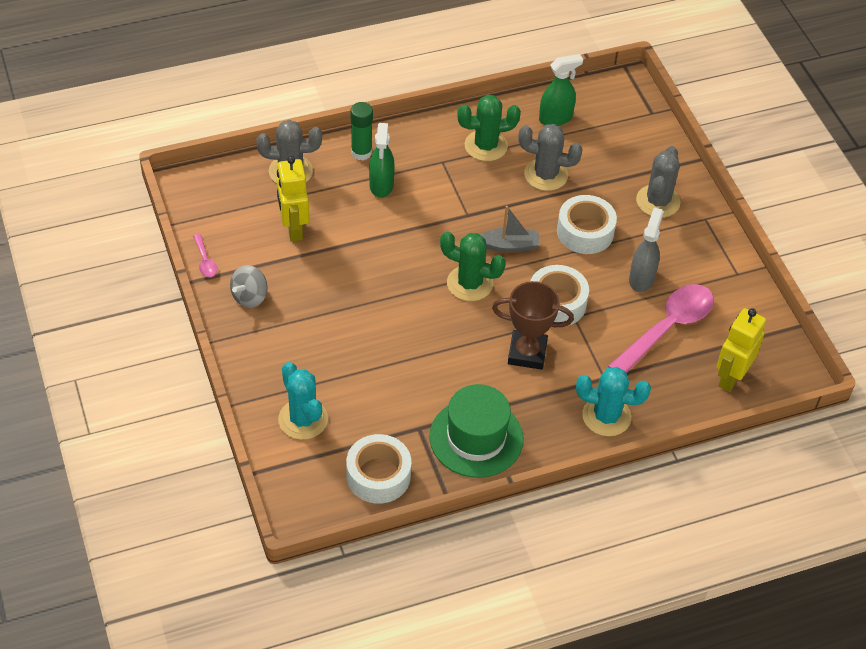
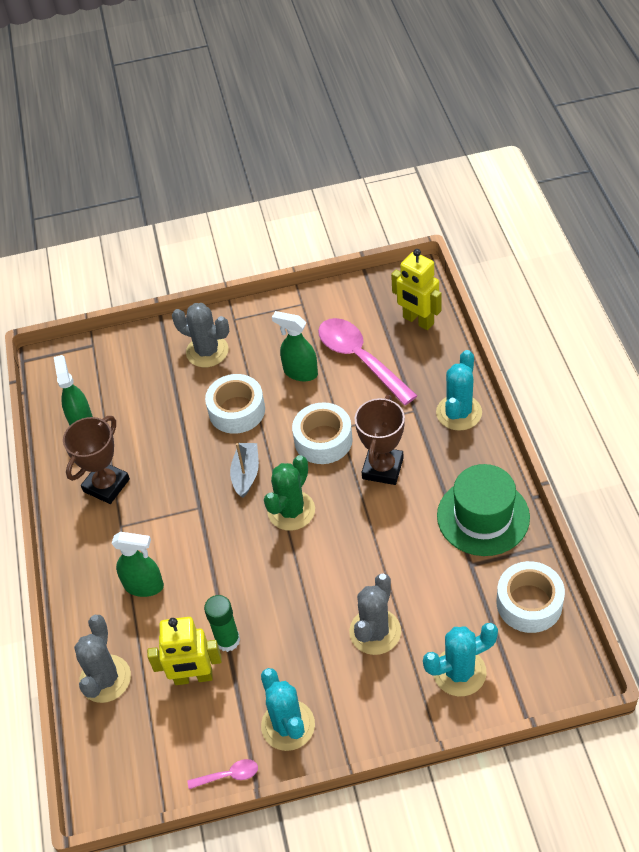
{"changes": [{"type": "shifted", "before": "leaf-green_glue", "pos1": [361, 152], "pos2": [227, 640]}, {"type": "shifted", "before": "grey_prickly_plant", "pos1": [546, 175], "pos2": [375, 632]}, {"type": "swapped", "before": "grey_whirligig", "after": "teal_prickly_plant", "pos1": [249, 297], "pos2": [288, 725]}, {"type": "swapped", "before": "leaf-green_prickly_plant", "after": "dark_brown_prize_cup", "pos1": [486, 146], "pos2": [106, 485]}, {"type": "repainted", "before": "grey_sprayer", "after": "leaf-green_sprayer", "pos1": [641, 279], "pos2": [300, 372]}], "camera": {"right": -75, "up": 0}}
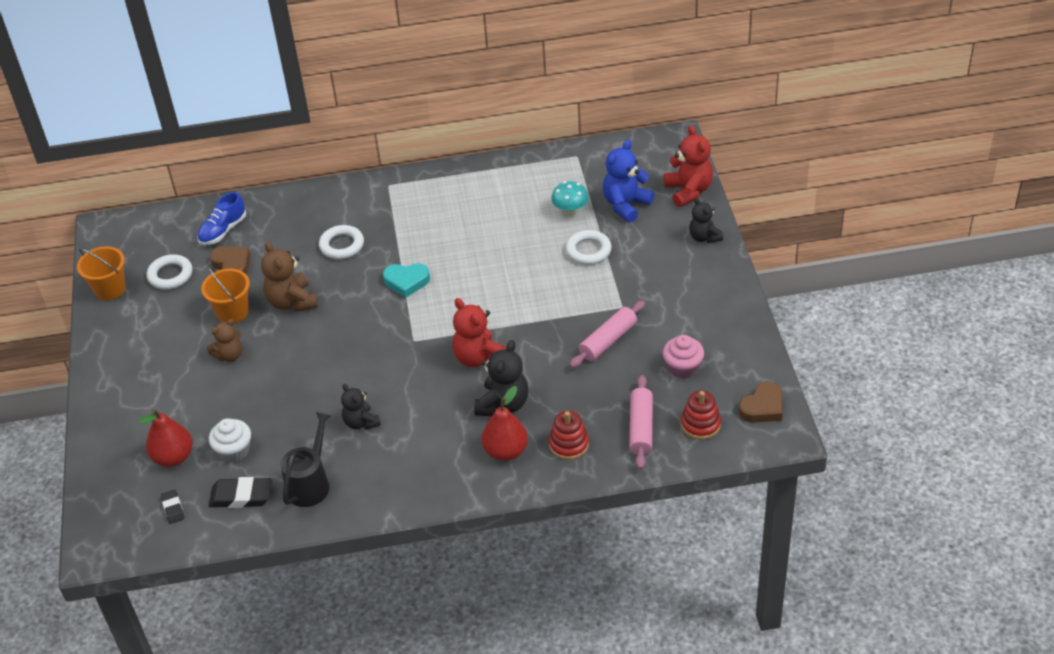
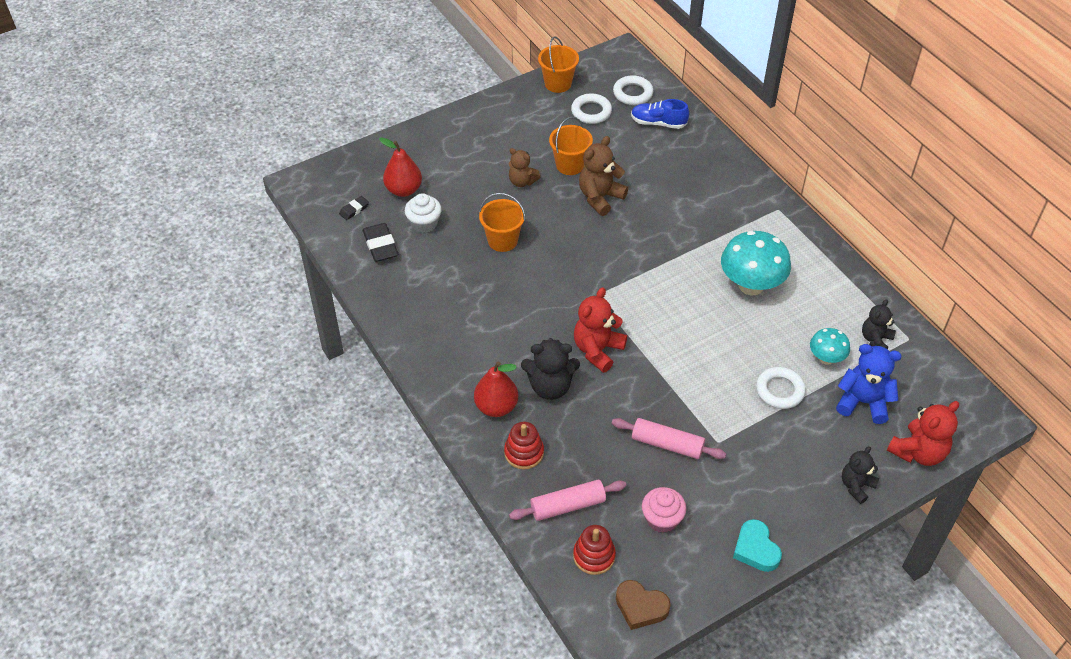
{"changes": [{"type": "gone", "before": "dark_brown_heart", "pos1": [232, 265]}, {"type": "gone", "before": "ebony_watering_pot", "pos1": [310, 483]}, {"type": "new", "after": "orange_sand_bucket", "pos2": [502, 240]}, {"type": "new", "after": "teal_fungus", "pos2": [751, 285]}, {"type": "shifted", "before": "pure_white_hoop", "pos1": [342, 245], "pos2": [632, 93]}, {"type": "shifted", "before": "ebony_teddy_bear", "pos1": [361, 422], "pos2": [875, 340]}, {"type": "shifted", "before": "teal_heart", "pos1": [406, 281], "pos2": [756, 549]}], "camera": {"right": 65, "up": 5}}
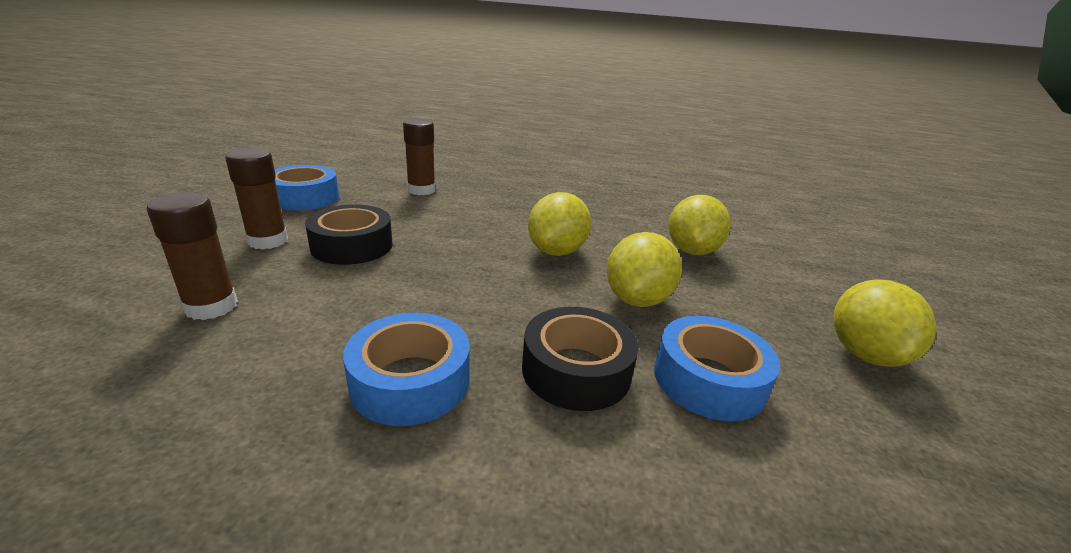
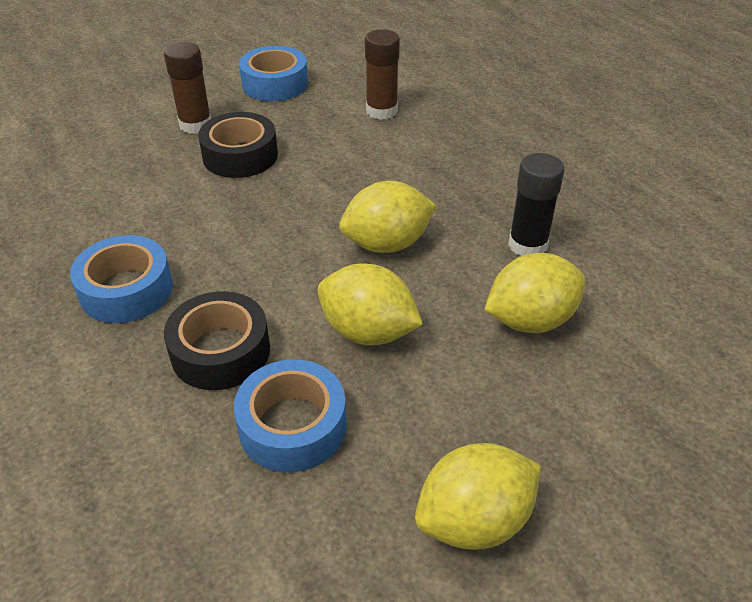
{"changes": [{"type": "gone", "before": "dark_brown_glue", "pos1": [211, 307]}, {"type": "new", "after": "ebony_glue", "pos2": [527, 245]}, {"type": "rotated", "before": "yellow_citrus_fruit", "pos1": [637, 299], "pos2": [368, 332], "turn": 45}], "camera": {"right": 50, "up": 15}}
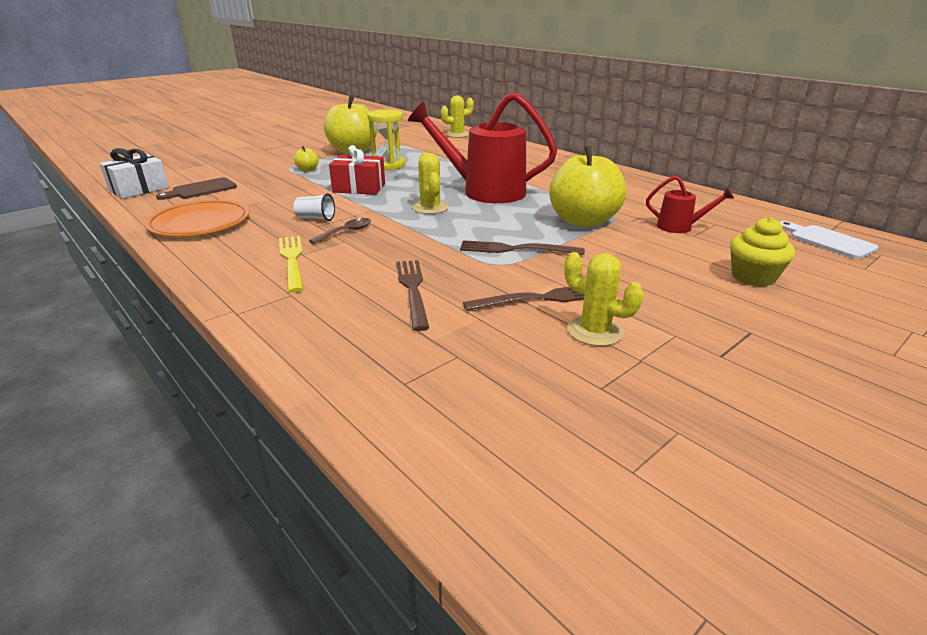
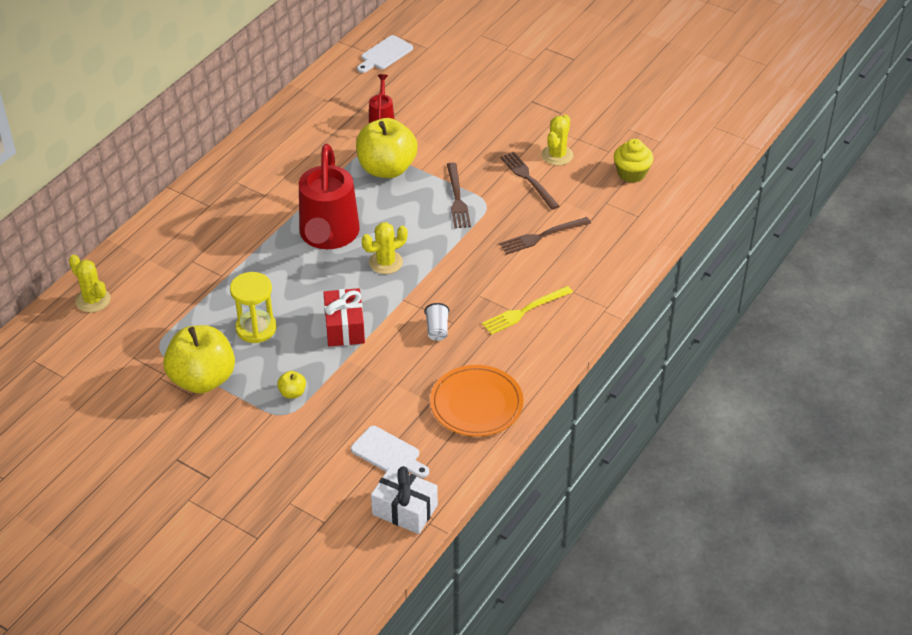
{"changes": [{"type": "gone", "before": "dark_brown_tablespoon", "pos1": [346, 232]}, {"type": "shifted", "before": "yellow_muffin", "pos1": [753, 277], "pos2": [631, 173]}, {"type": "repainted", "before": "dark_brown_chopping_board", "after": "pure_white_chopping_board", "pos1": [201, 189], "pos2": [388, 453]}], "camera": {"right": -105, "up": 15}}
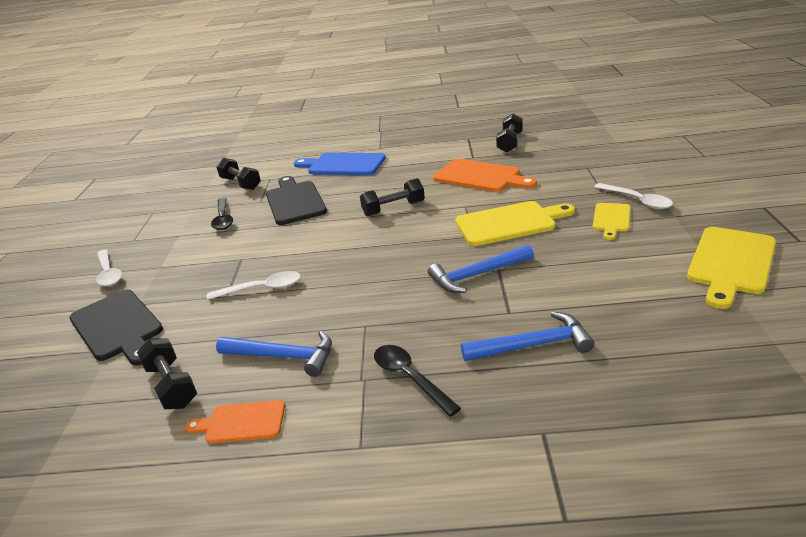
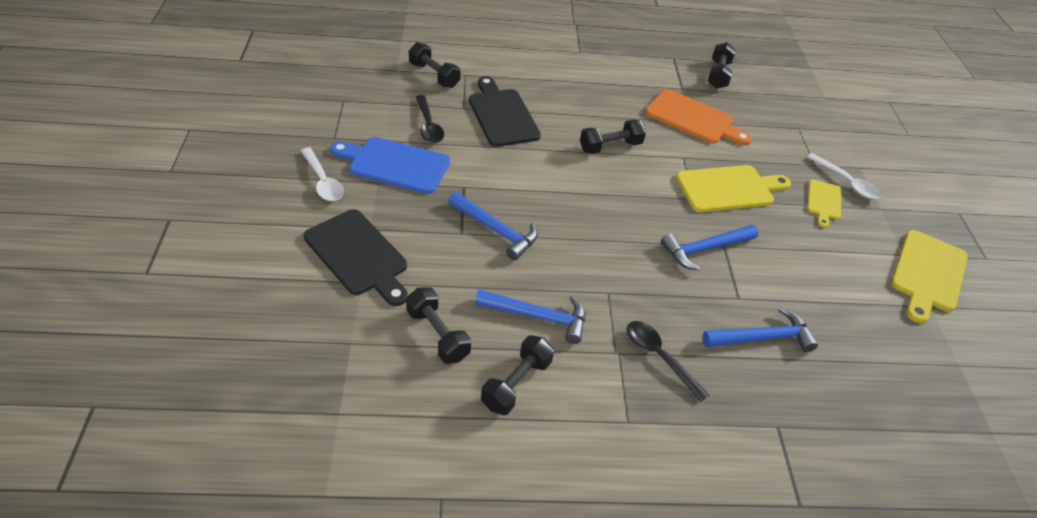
{"changes": [{"type": "shifted", "before": "cobalt_chopping_board", "pos1": [343, 165], "pos2": [395, 164]}, {"type": "swapped", "before": "orange_chopping_board", "after": "ebony_dumbbell", "pos1": [241, 422], "pos2": [516, 384]}, {"type": "swapped", "before": "pure_white_tablespoon", "after": "cobalt_claw_hammer", "pos1": [262, 289], "pos2": [496, 230]}], "camera": {"right": -10, "up": 15}}
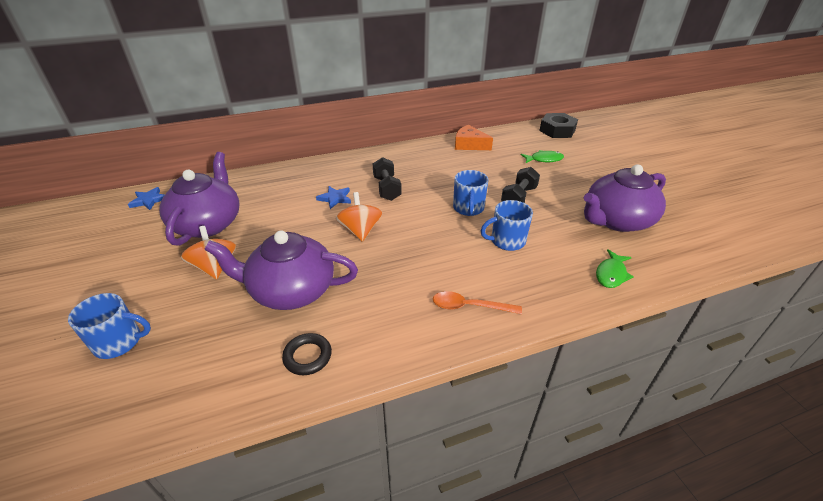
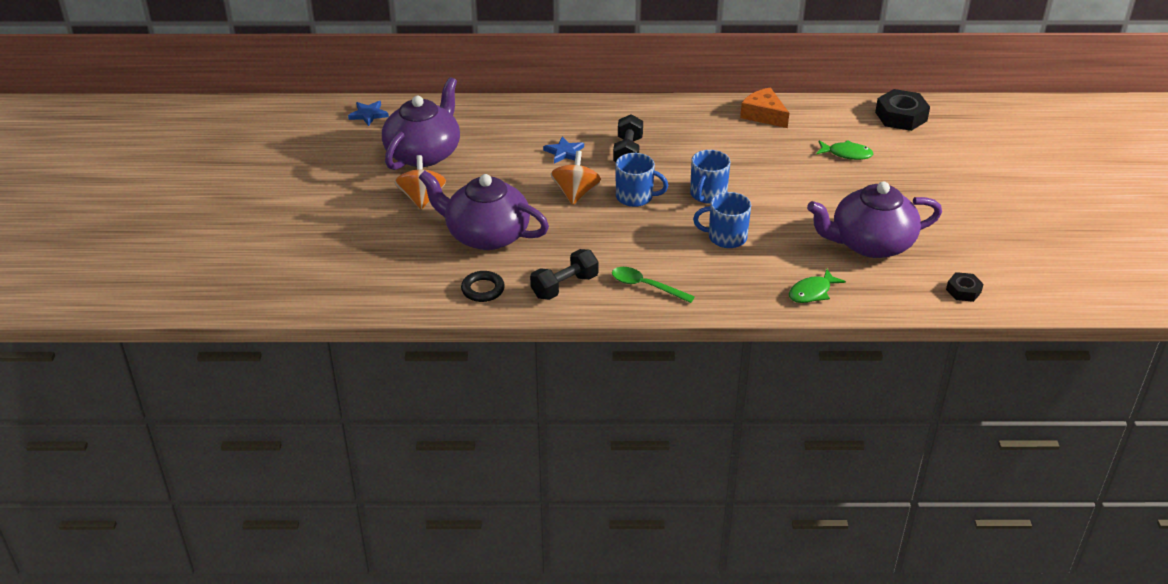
{"changes": [{"type": "new", "after": "ebony_nut", "pos2": [963, 291]}, {"type": "shifted", "before": "cobalt_tea_mug", "pos1": [119, 342], "pos2": [635, 197]}, {"type": "shifted", "before": "ebony_dumbbell", "pos1": [518, 197], "pos2": [564, 286]}, {"type": "repainted", "before": "orange_tablespoon", "after": "leaf-green_tablespoon", "pos1": [469, 306], "pos2": [646, 286]}], "camera": {"right": 20, "up": 0}}
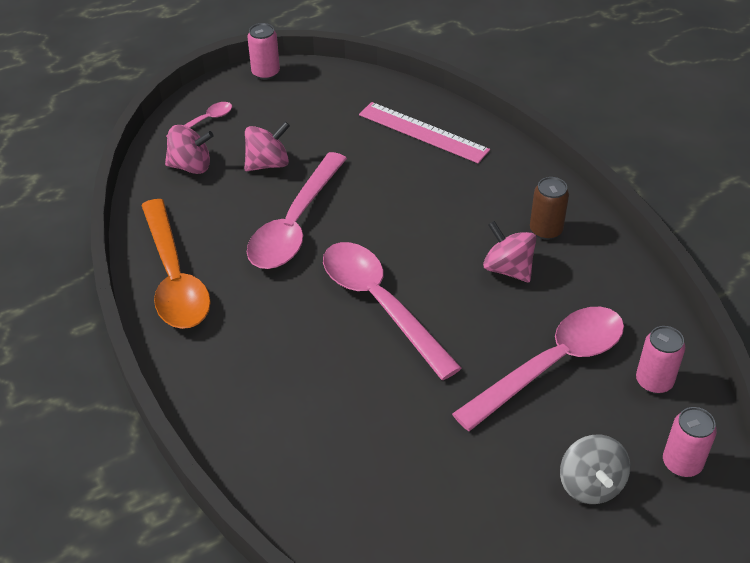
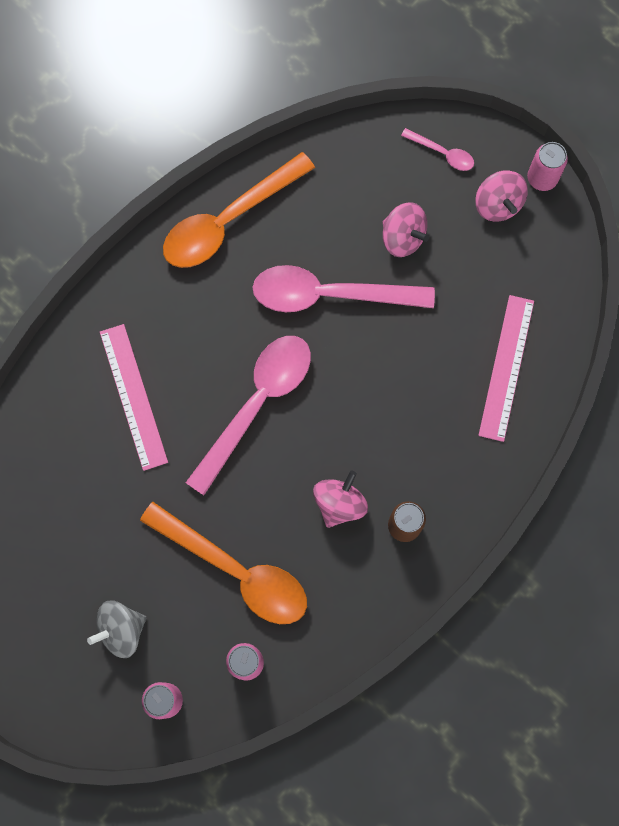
{"changes": [{"type": "new", "after": "rose-pink_straightedge", "pos2": [133, 396]}, {"type": "shifted", "before": "rose-pink_whirligig", "pos1": [191, 166], "pos2": [497, 204]}, {"type": "repainted", "before": "rose-pink_tablespoon", "after": "orange_tablespoon", "pos1": [552, 364], "pos2": [236, 571]}], "camera": {"right": 70, "up": 30}}
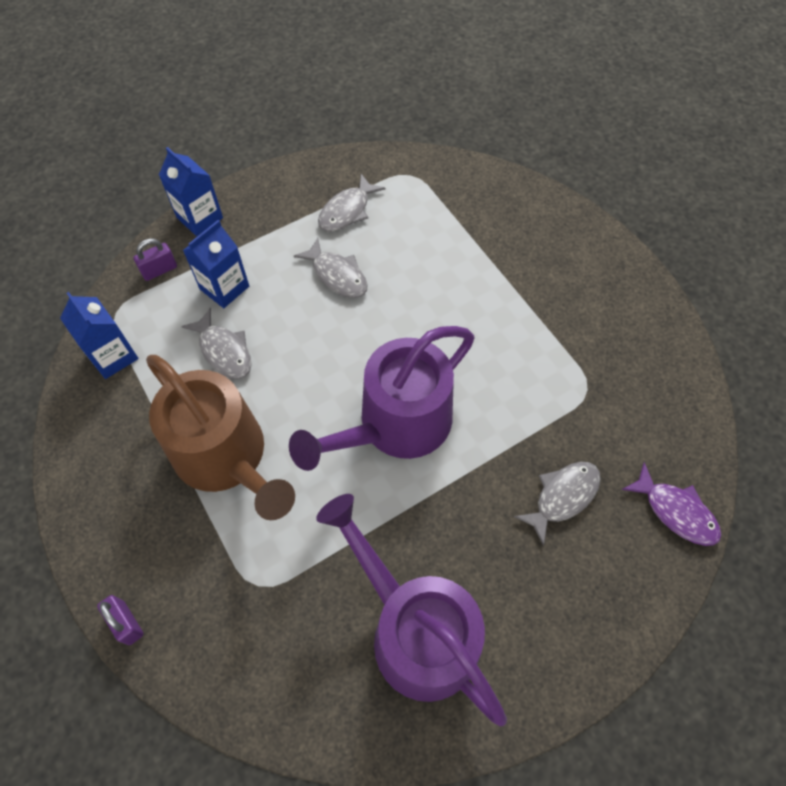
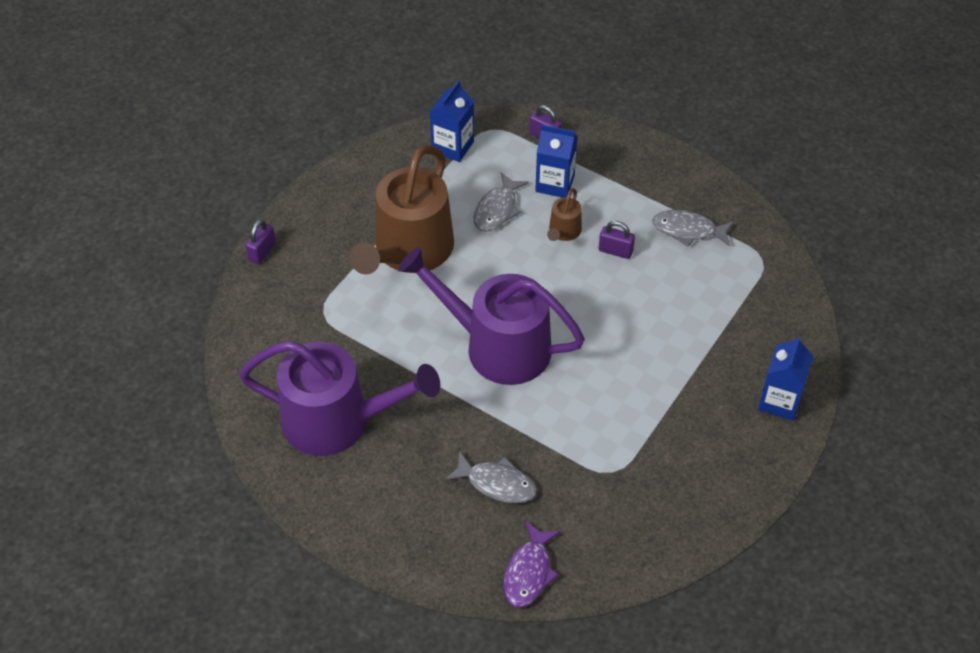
{"changes": [{"type": "new", "after": "dark_brown_watering_pot", "pos2": [563, 232]}, {"type": "shifted", "before": "cobalt_carton", "pos1": [199, 217], "pos2": [779, 401]}, {"type": "swapped", "before": "grey_fish_figure", "after": "violet_small_lock", "pos1": [337, 275], "pos2": [615, 251]}, {"type": "rotated", "before": "violet_watering_pot", "pos1": [415, 630], "pos2": [337, 421], "turn": 75}], "camera": {"right": 65, "up": -10}}
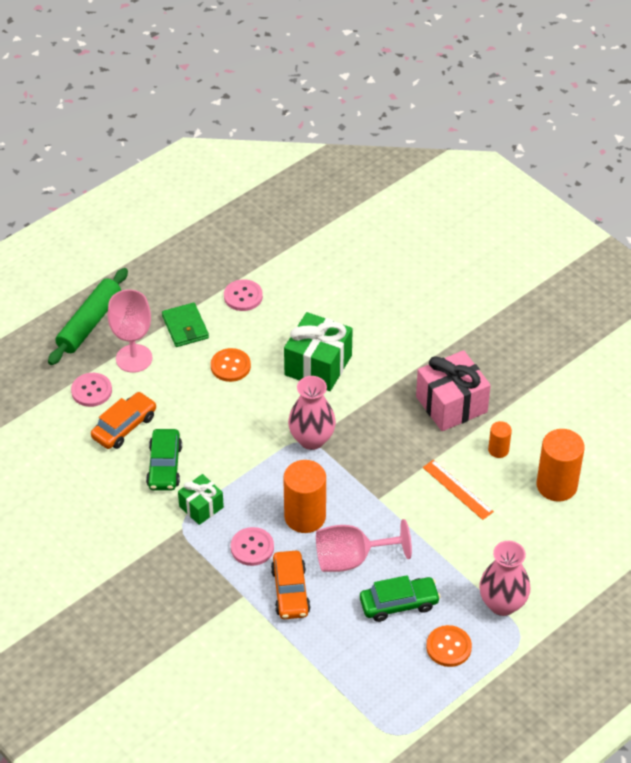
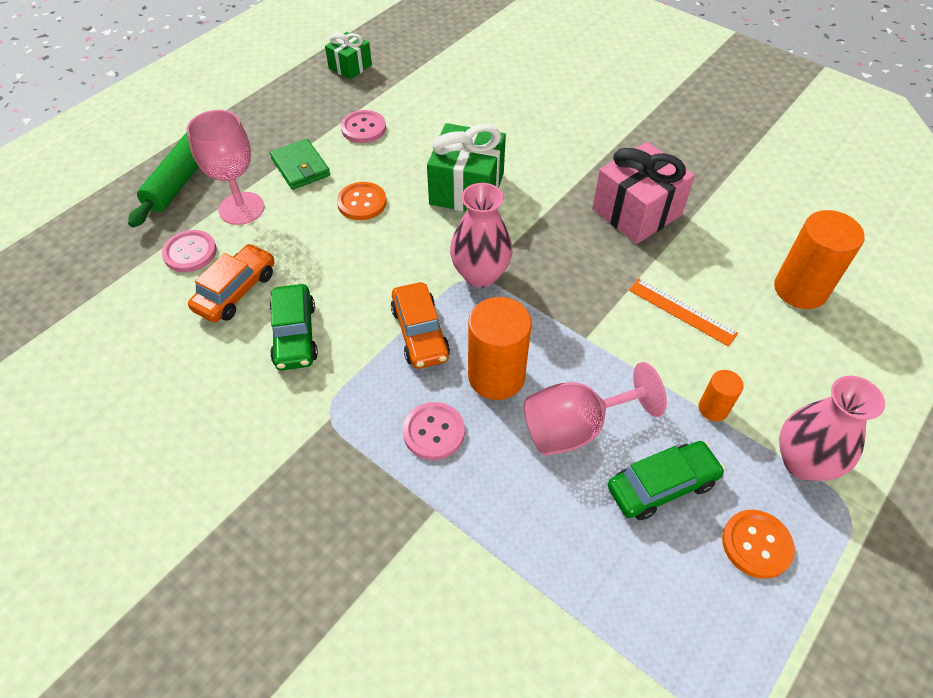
{"changes": [{"type": "shifted", "before": "leaf-green_wrapped_gift", "pos1": [201, 507], "pos2": [350, 67]}, {"type": "shifted", "before": "orange_car", "pos1": [290, 591], "pos2": [420, 333]}, {"type": "shifted", "before": "orange_solid_cylinder", "pos1": [498, 450], "pos2": [713, 408]}], "camera": {"right": -10, "up": 5}}
